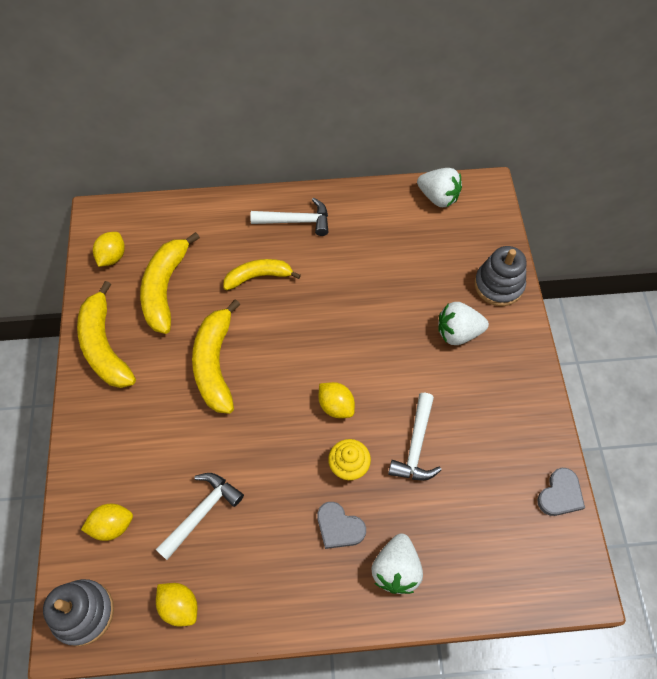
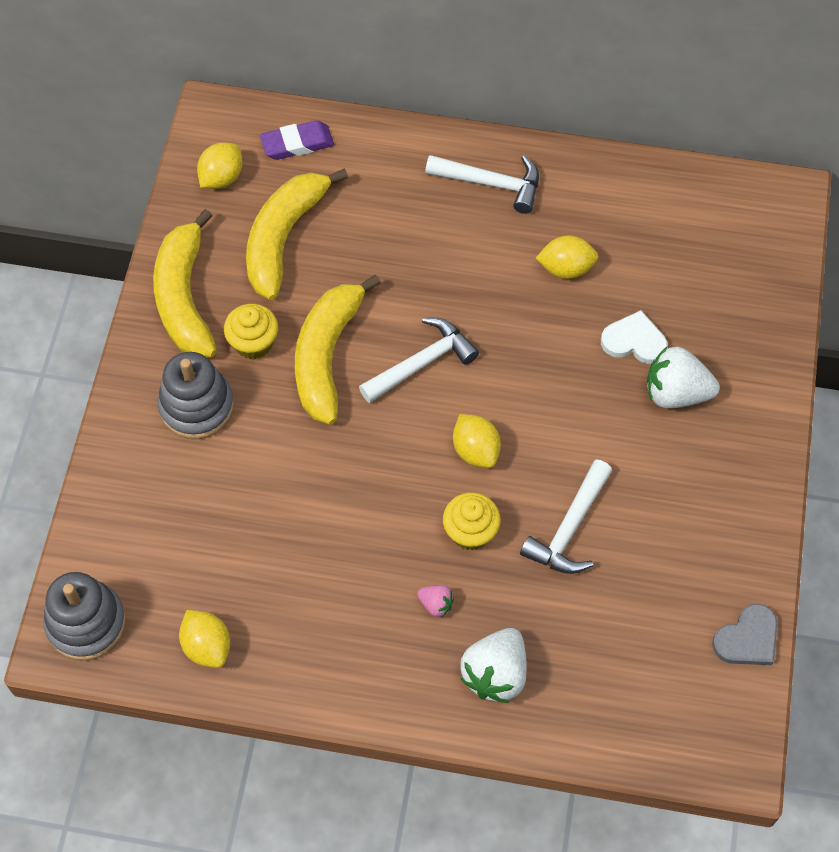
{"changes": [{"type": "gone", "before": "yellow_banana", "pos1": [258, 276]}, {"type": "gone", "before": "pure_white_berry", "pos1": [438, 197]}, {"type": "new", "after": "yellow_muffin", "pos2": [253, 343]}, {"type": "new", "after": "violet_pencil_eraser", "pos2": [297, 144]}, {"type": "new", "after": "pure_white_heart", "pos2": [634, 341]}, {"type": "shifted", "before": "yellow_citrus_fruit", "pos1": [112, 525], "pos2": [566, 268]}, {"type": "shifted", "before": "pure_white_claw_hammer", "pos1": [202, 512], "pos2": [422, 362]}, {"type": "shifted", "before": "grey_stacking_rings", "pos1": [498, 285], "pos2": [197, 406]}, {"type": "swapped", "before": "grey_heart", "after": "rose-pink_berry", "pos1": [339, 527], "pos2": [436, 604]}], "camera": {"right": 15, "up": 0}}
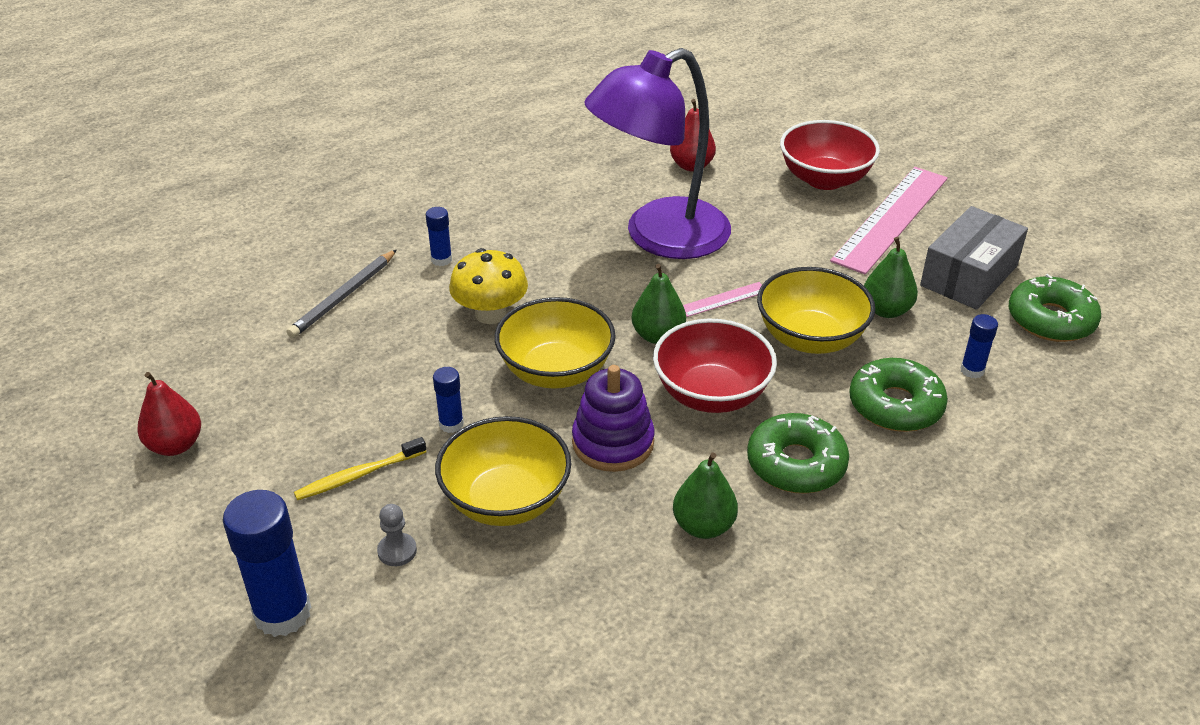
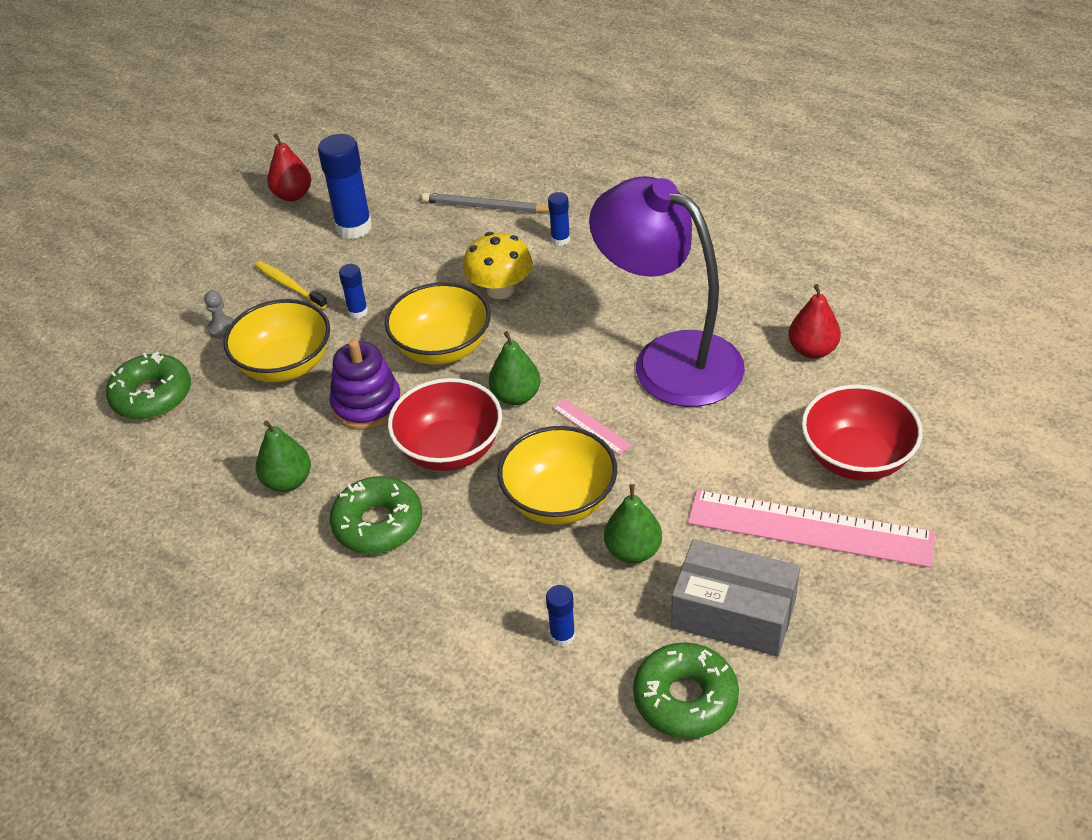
{"changes": [{"type": "shifted", "before": "cobalt_glue", "pos1": [282, 613], "pos2": [354, 227]}, {"type": "shifted", "before": "leaf-green_glazed_donut", "pos1": [895, 405], "pos2": [152, 396]}], "camera": {"right": 75, "up": 5}}
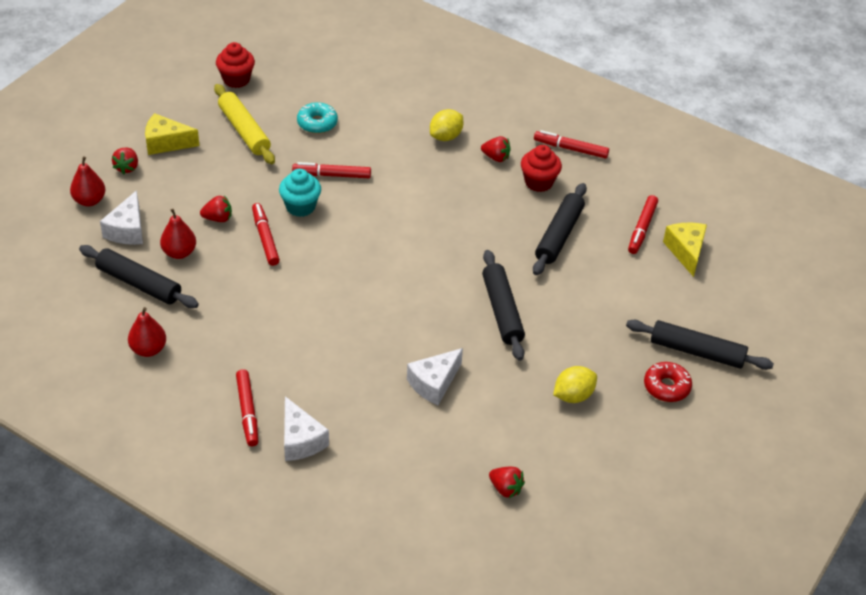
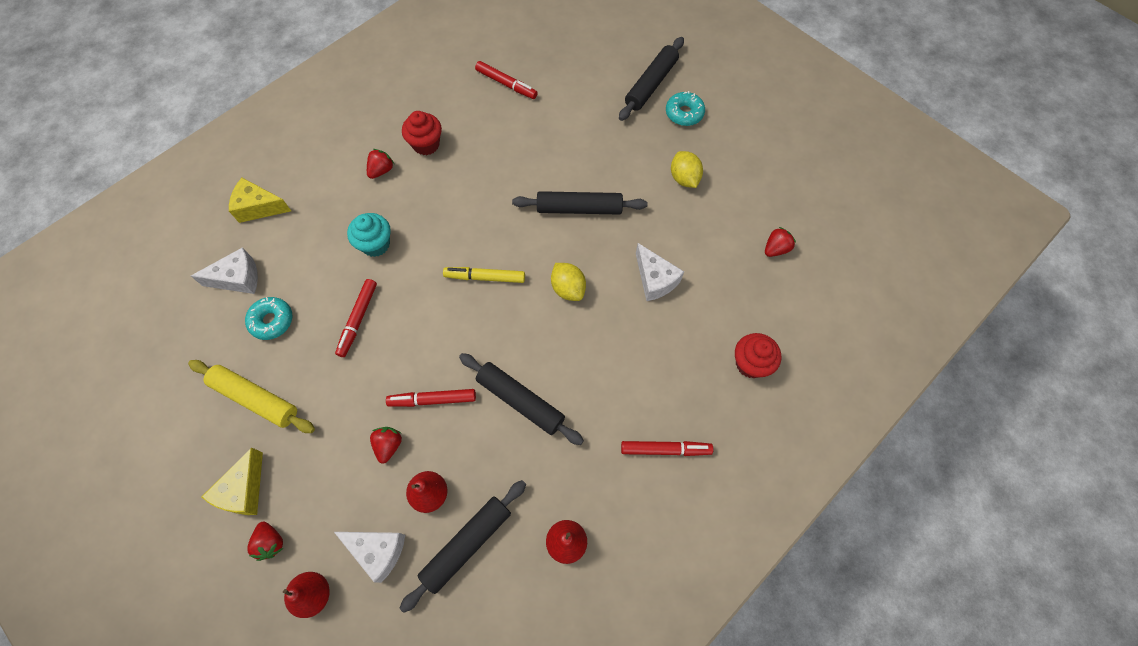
{"changes": [{"type": "gone", "before": "red_marker", "pos1": [570, 149]}, {"type": "new", "after": "yellow_marker", "pos2": [485, 277]}, {"type": "shifted", "before": "red_muffin", "pos1": [236, 79], "pos2": [750, 363]}, {"type": "shifted", "before": "teal_muffin", "pos1": [300, 207], "pos2": [375, 244]}, {"type": "shifted", "before": "pure_white_cheese", "pos1": [300, 440], "pos2": [238, 278]}, {"type": "shifted", "before": "yellow_citrus_fruit", "pos1": [446, 136], "pos2": [568, 288]}, {"type": "shifted", "before": "ebony_rolling_pin", "pos1": [559, 235], "pos2": [520, 401]}, {"type": "shifted", "before": "yellow_cheese", "pos1": [686, 251], "pos2": [259, 207]}, {"type": "repainted", "before": "red_glazed_donut", "after": "teal_glazed_donut", "pos1": [666, 387], "pos2": [684, 113]}, {"type": "rotated", "before": "red_berry", "pos1": [127, 167], "pos2": [271, 542], "turn": 45}, {"type": "rotated", "before": "yellow_rolling_pin", "pos1": [244, 131], "pos2": [255, 399], "turn": 45}], "camera": {"right": -75, "up": 20}}
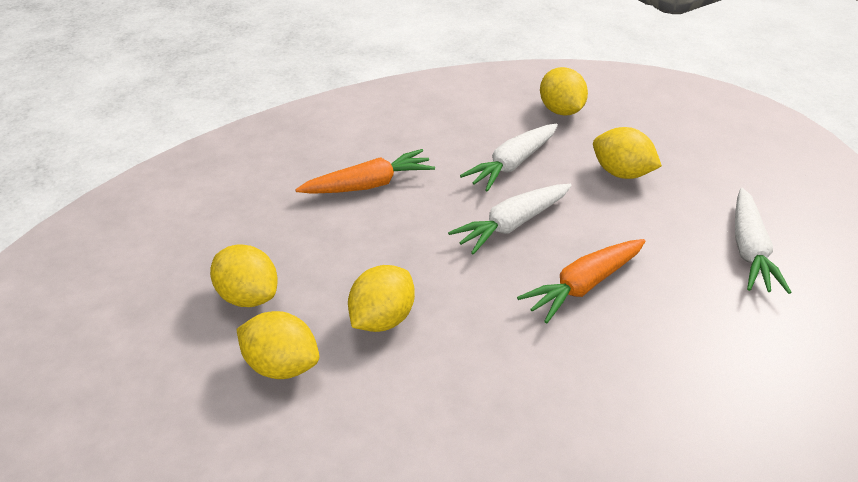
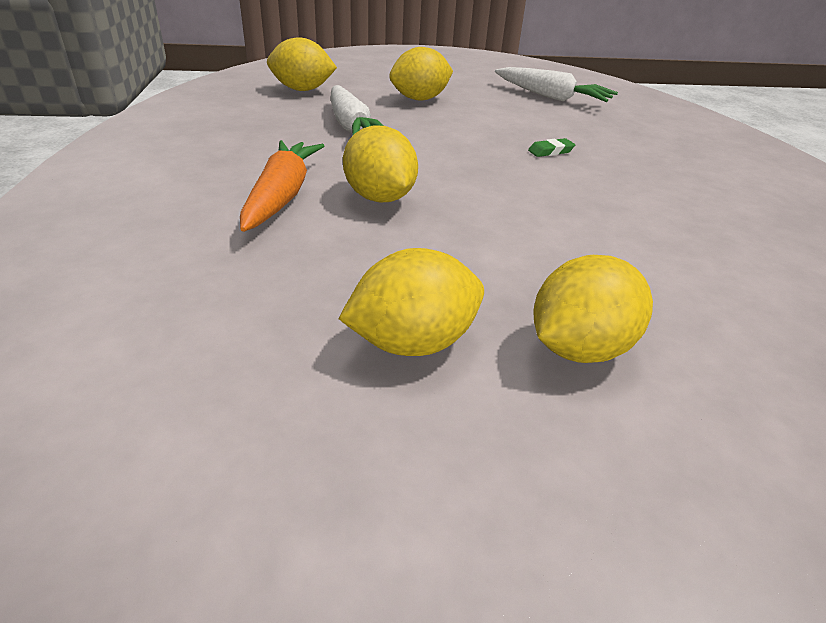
{"changes": [{"type": "gone", "before": "pure_white_carrot", "pos1": [513, 224]}, {"type": "shifted", "before": "yellow_citrus_fruit", "pos1": [382, 319], "pos2": [379, 198]}, {"type": "swapped", "before": "orange_carrot", "after": "leaf-green_pencil_eraser", "pos1": [584, 285], "pos2": [550, 151]}], "camera": {"right": -65, "up": -5}}
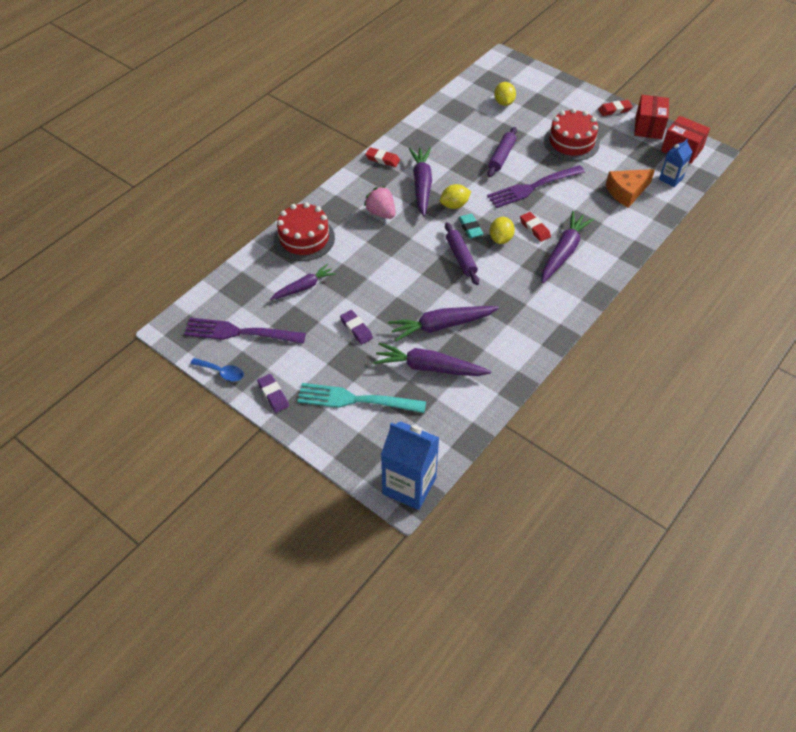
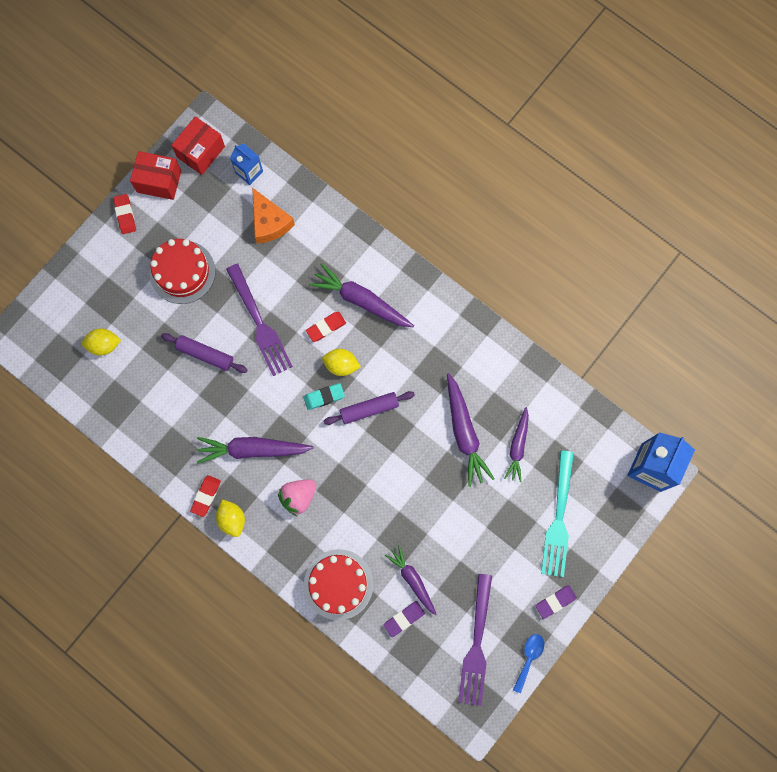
{"changes": [{"type": "shifted", "before": "violet_pencil_eraser", "pos1": [356, 329], "pos2": [404, 618]}, {"type": "shifted", "before": "yellow_citrus_fruit", "pos1": [454, 205], "pos2": [232, 519]}, {"type": "scaled", "before": "violet_carrot", "pos1": [429, 367], "pos2": [517, 446], "scale": 0.65}], "camera": {"right": -90, "up": 25}}
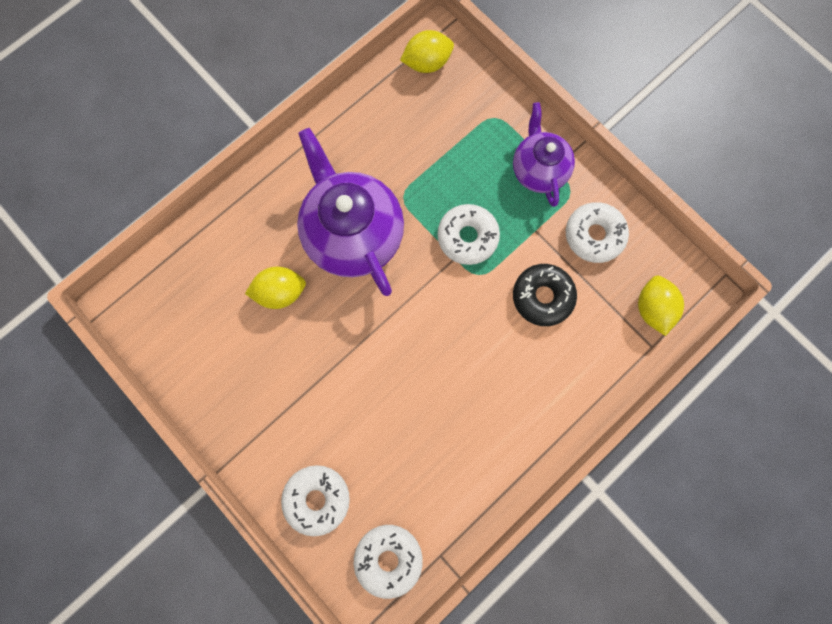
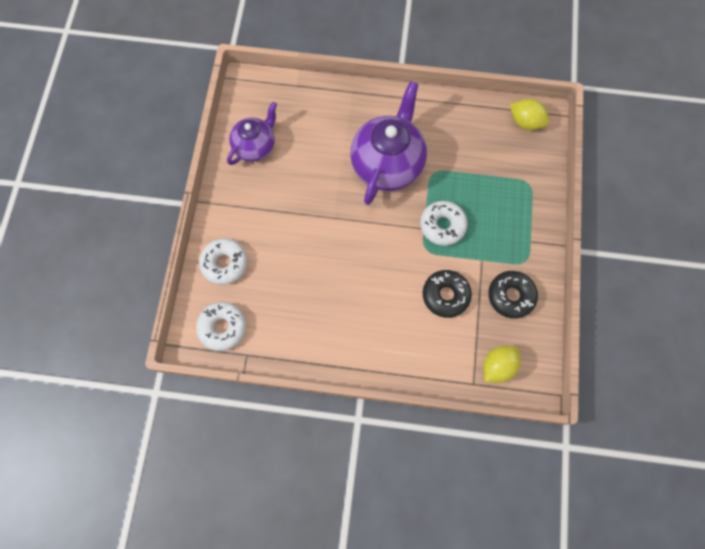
{"changes": [{"type": "gone", "before": "yellow_citrus_fruit", "pos1": [280, 292]}, {"type": "shifted", "before": "violet_tea_pot", "pos1": [538, 170], "pos2": [255, 146]}, {"type": "repainted", "before": "pure_white_glazed_donut", "after": "ebony_glazed_donut", "pos1": [594, 235], "pos2": [510, 296]}], "camera": {"right": 50, "up": -5}}
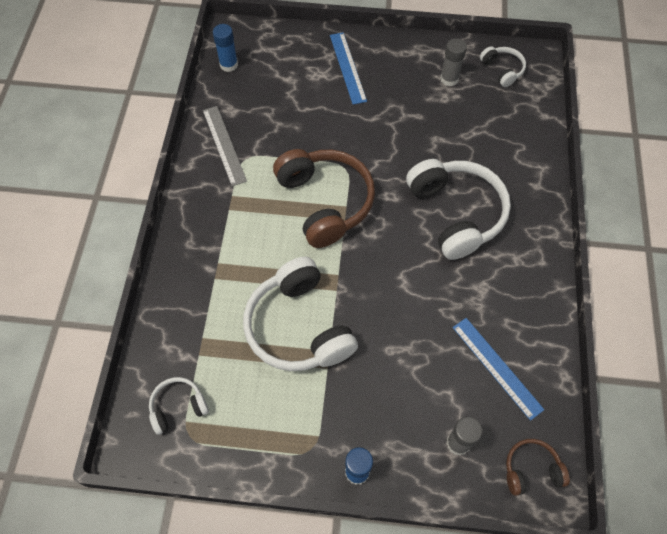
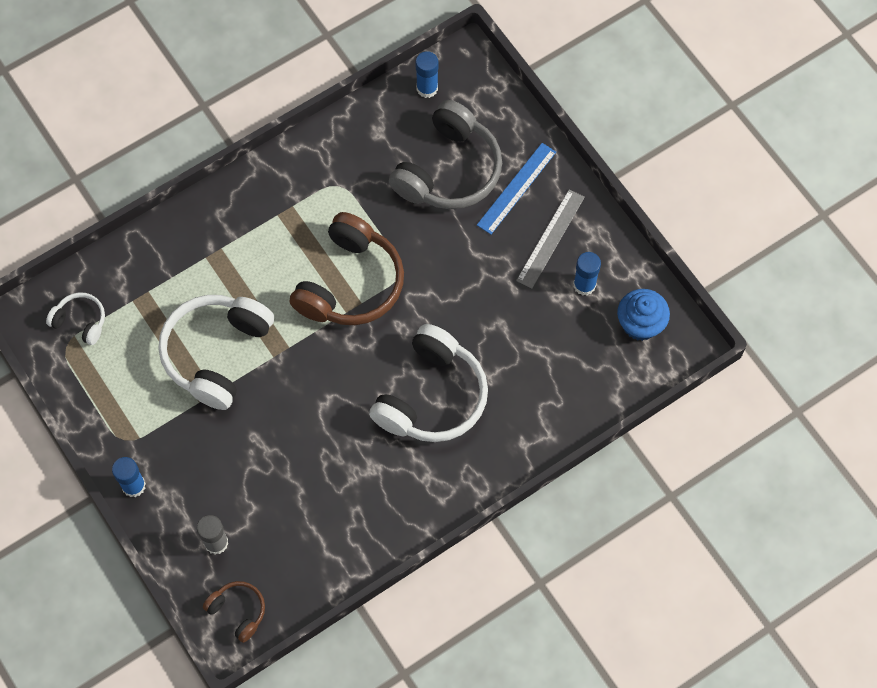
{"changes": [{"type": "gone", "before": "cobalt_straightedge", "pos1": [497, 367]}, {"type": "new", "after": "grey_over-ear_headphones", "pos2": [448, 170]}, {"type": "shifted", "before": "grey_straightedge", "pos1": [224, 145], "pos2": [550, 238]}, {"type": "swapped", "before": "pure_white_over-ear_headphones", "after": "cobalt_muffin", "pos1": [502, 70], "pos2": [640, 324]}, {"type": "repainted", "before": "grey_glue", "after": "cobalt_glue", "pos1": [449, 79], "pos2": [584, 285]}], "camera": {"right": 50, "up": 5}}
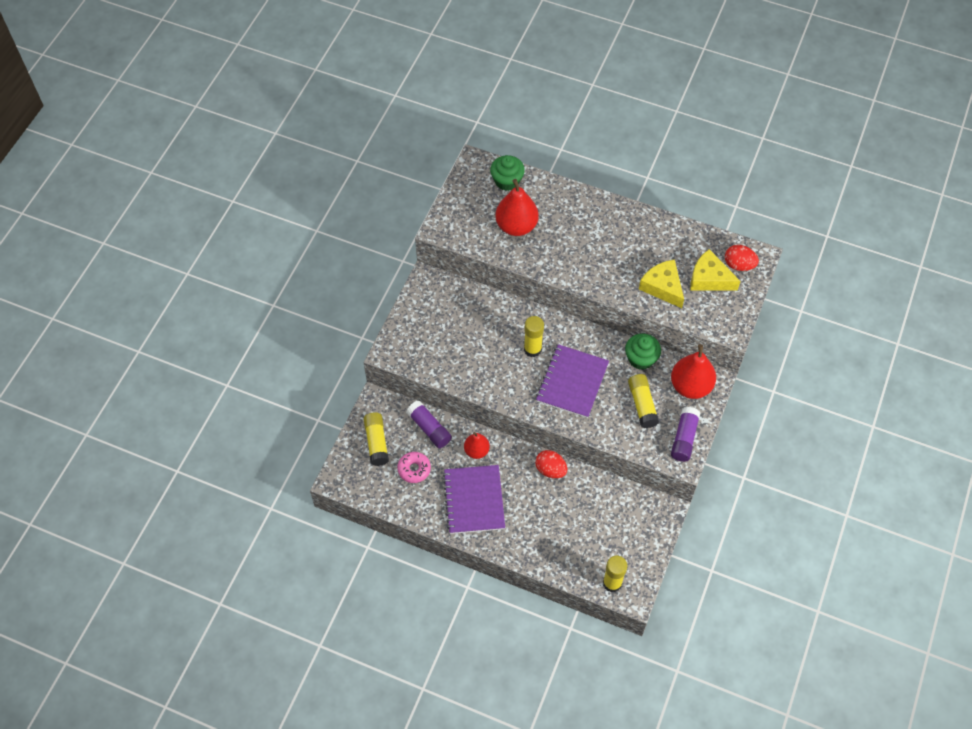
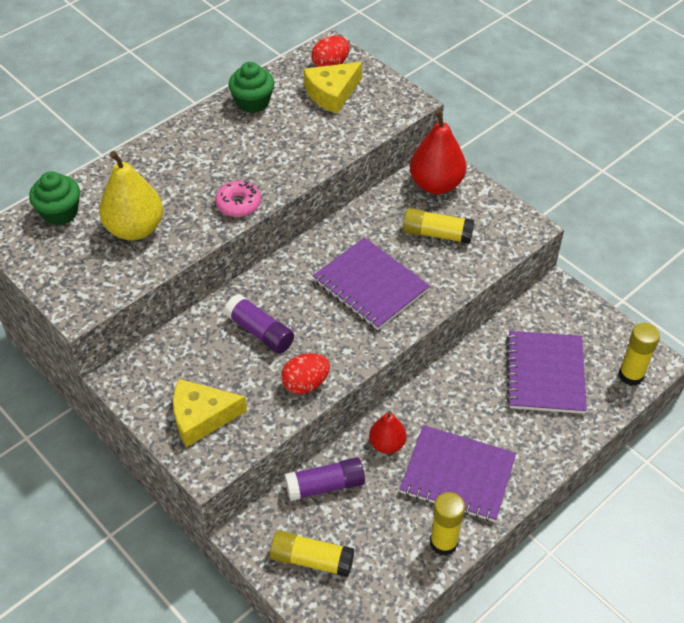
{"changes": [{"type": "new", "after": "violet_exercise_book", "pos2": [545, 374]}, {"type": "shifted", "before": "rose-pink_glazed_donut", "pos1": [414, 469], "pos2": [238, 204]}, {"type": "shifted", "before": "yellow_glue", "pos1": [532, 349], "pos2": [443, 542]}, {"type": "shifted", "before": "red_egg_shape", "pos1": [550, 470], "pos2": [305, 384]}, {"type": "shifted", "before": "leaf-green_muffin", "pos1": [641, 359], "pos2": [252, 102]}, {"type": "shifted", "before": "yellow_cheese", "pos1": [662, 287], "pos2": [201, 417]}, {"type": "shifted", "before": "violet_glue", "pos1": [684, 438], "pos2": [260, 332]}, {"type": "repainted", "before": "red_pear", "after": "yellow_pear", "pos1": [516, 226], "pos2": [135, 229]}], "camera": {"right": -65, "up": -10}}
